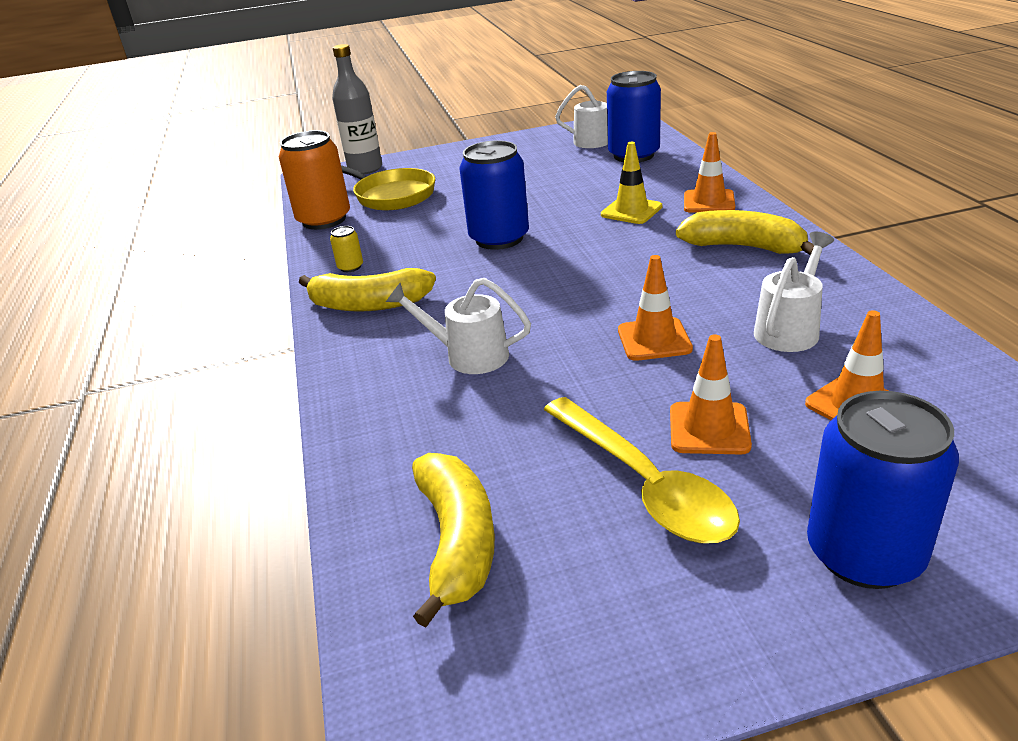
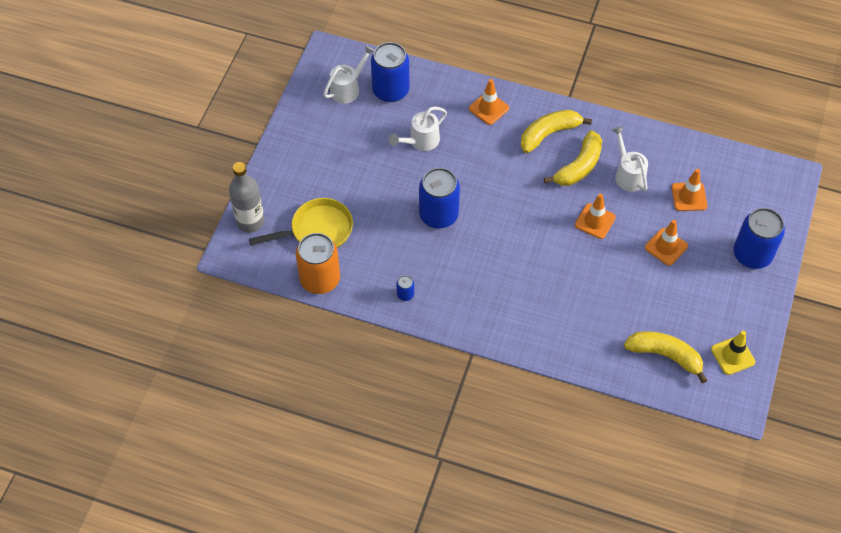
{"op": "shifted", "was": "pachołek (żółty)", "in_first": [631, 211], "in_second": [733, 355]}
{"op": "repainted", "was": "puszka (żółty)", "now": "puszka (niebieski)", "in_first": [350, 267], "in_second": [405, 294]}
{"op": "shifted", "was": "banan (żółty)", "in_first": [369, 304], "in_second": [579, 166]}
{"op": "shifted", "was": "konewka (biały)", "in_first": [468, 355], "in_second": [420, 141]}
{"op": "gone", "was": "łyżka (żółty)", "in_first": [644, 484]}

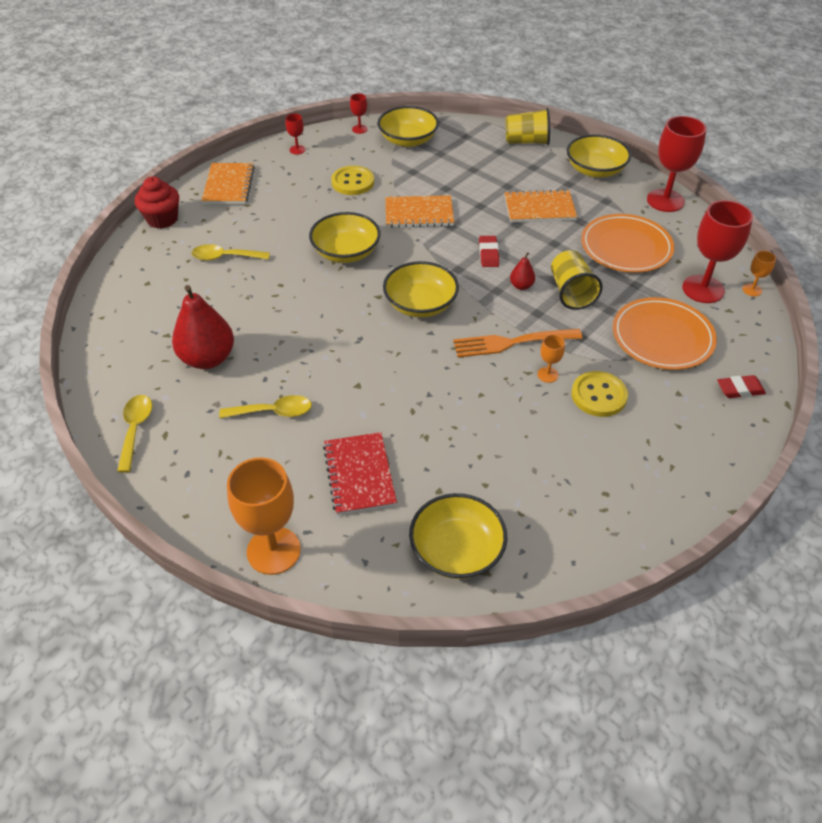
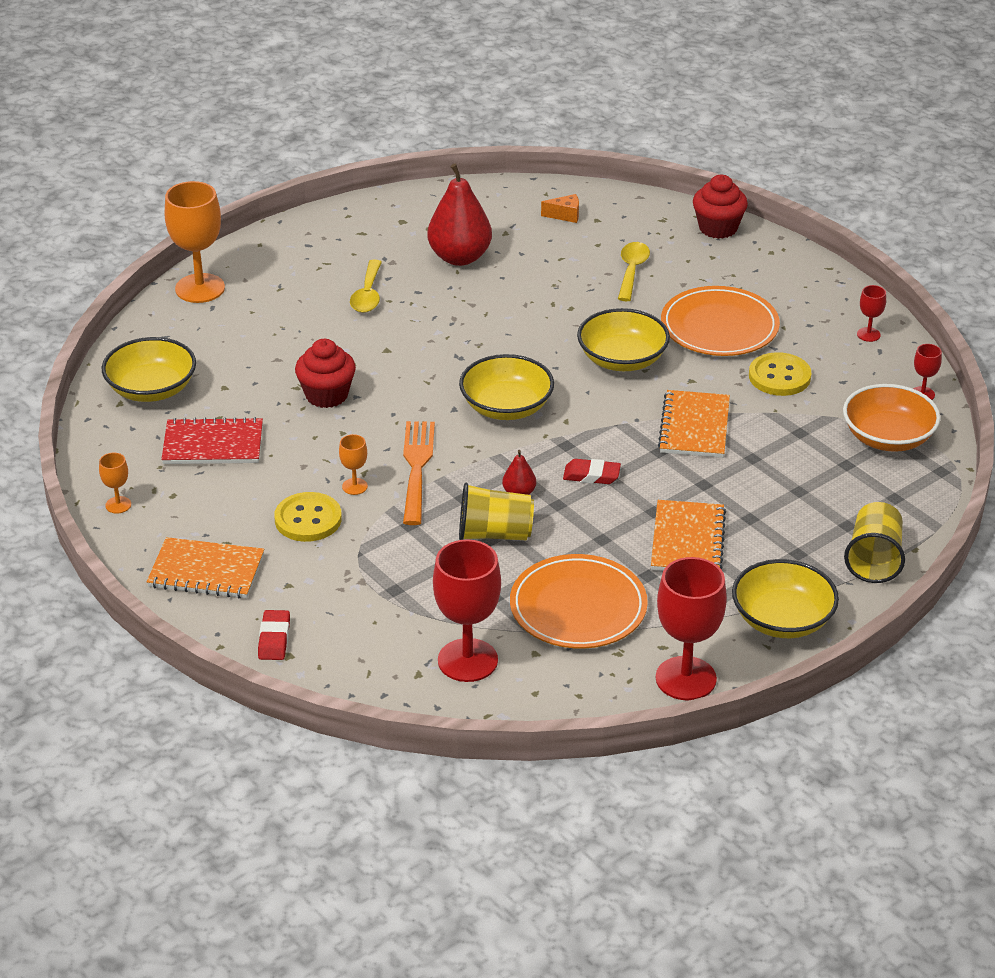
{"op": "repainted", "was": "miska (żółty)", "now": "miska (pomarańczowy)", "in_first": [408, 140], "in_second": [888, 437]}
{"op": "shifted", "was": "zeszyt (pomarańczowy)", "in_first": [229, 185], "in_second": [206, 571]}
{"op": "shifted", "was": "kielich (pomarańczowy)", "in_first": [752, 290], "in_second": [118, 505]}
{"op": "shifted", "was": "talerz (pomarańczowy)", "in_first": [662, 337], "in_second": [719, 327]}
{"op": "gone", "was": "łyżka (żółty)", "in_first": [135, 430]}
{"op": "shifted", "was": "zeszyt (czerwony)", "in_first": [359, 475], "in_second": [213, 444]}
{"op": "new", "now": "ser (pomarańczowy)", "in_second": [565, 215]}
{"op": "new", "now": "muffinka (czerwony)", "in_second": [326, 395]}

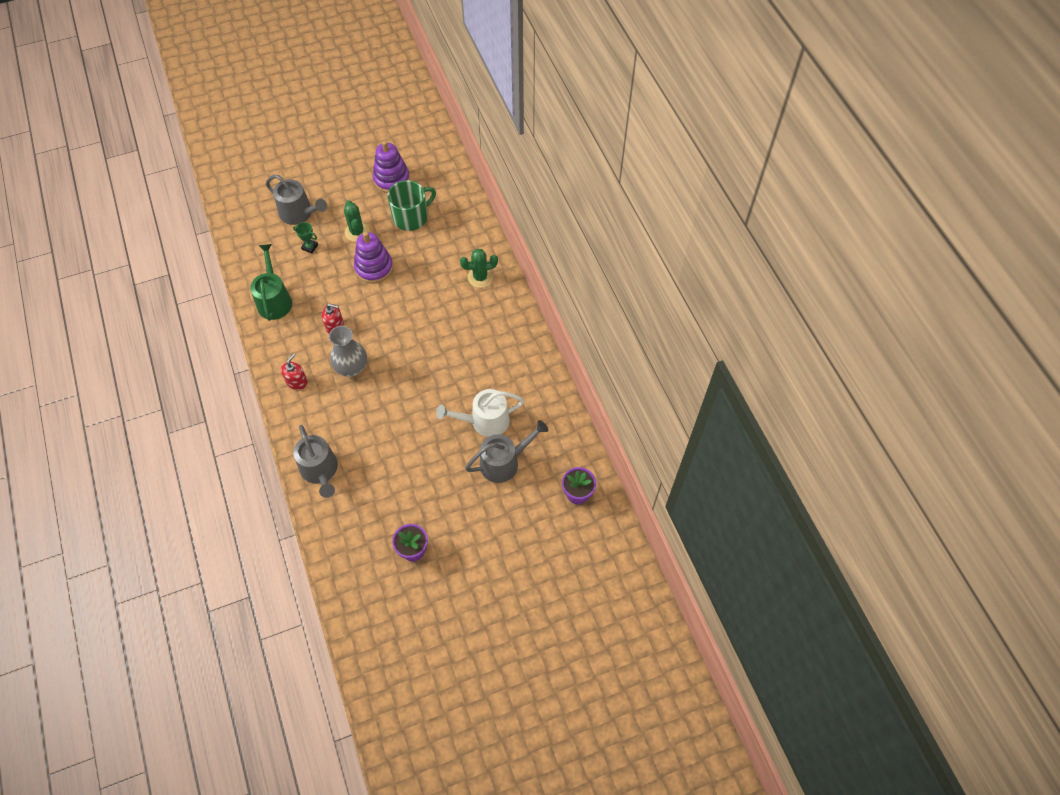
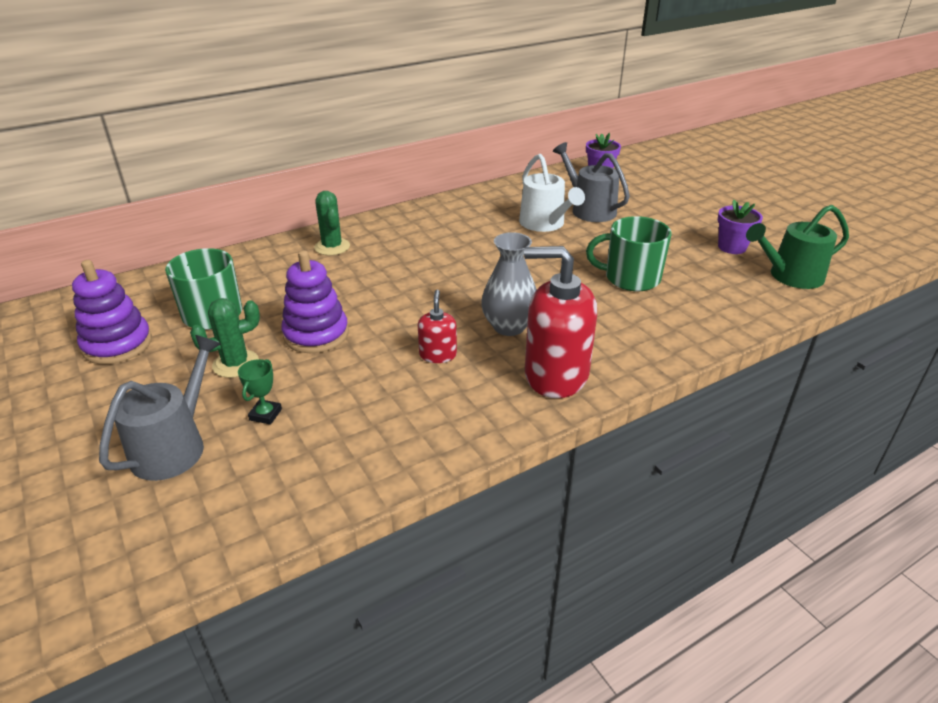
{"op": "shifted", "was": "konewka (zielony)", "in_first": [274, 300], "in_second": [790, 276]}
{"op": "scaled", "was": "dozownik mydła (czerwony)", "in_first": [297, 382], "in_second": [555, 375], "ratio": 2.04}
{"op": "gone", "was": "konewka (szary)", "in_first": [320, 470]}
{"op": "new", "now": "kubek (zielony)", "in_second": [630, 278]}

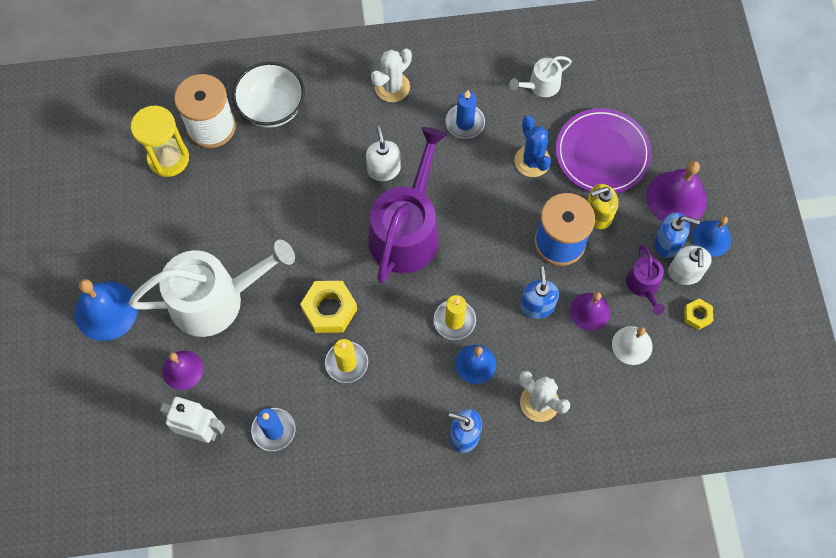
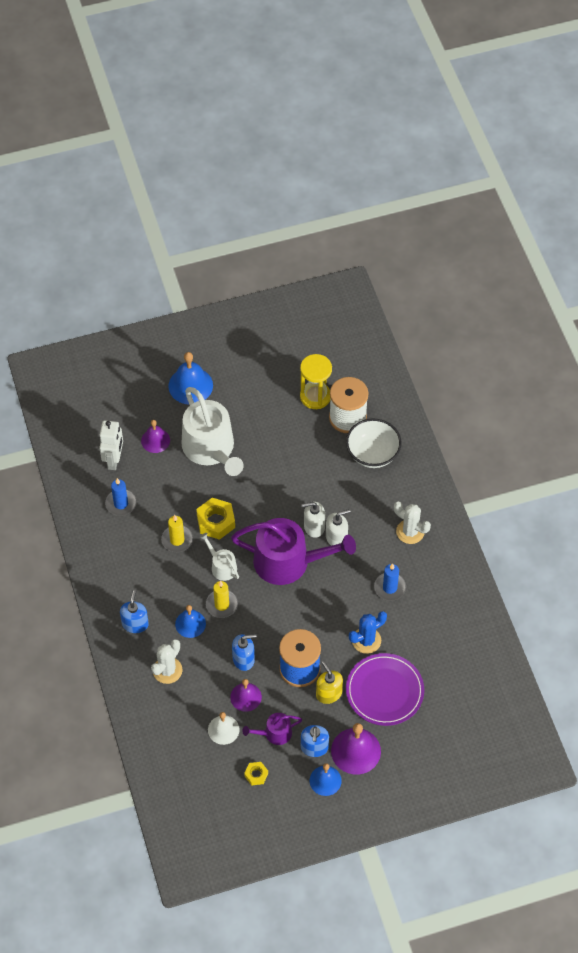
{"op": "shifted", "was": "konewka (biały)", "in_first": [540, 85], "in_second": [221, 566]}
{"op": "shifted", "was": "dozownik mydła (biały)", "in_first": [684, 273], "in_second": [314, 527]}

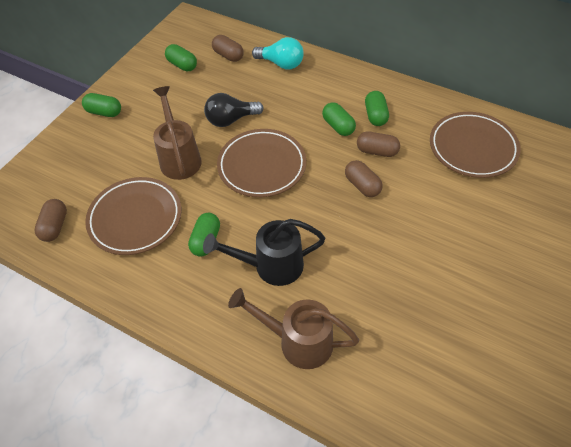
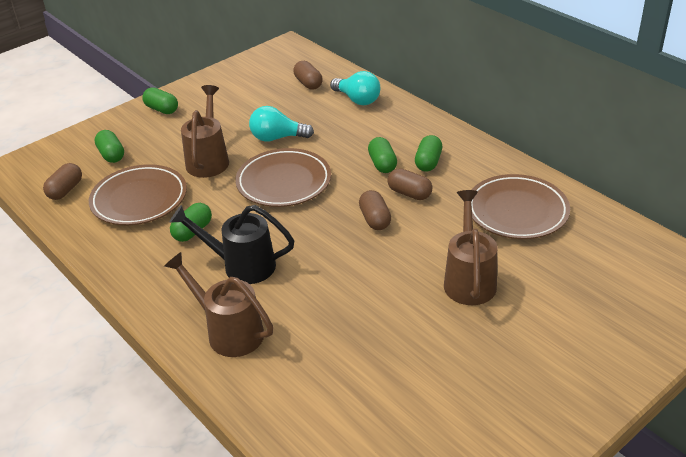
{"op": "shifted", "was": "kapsułka (zielony)", "in_first": [182, 65], "in_second": [111, 155]}
{"op": "repainted", "was": "żarówka (czarny)", "now": "żarówka (turkusowy)", "in_first": [231, 120], "in_second": [277, 138]}
{"op": "new", "now": "konewka (brązowy)", "in_second": [469, 279]}

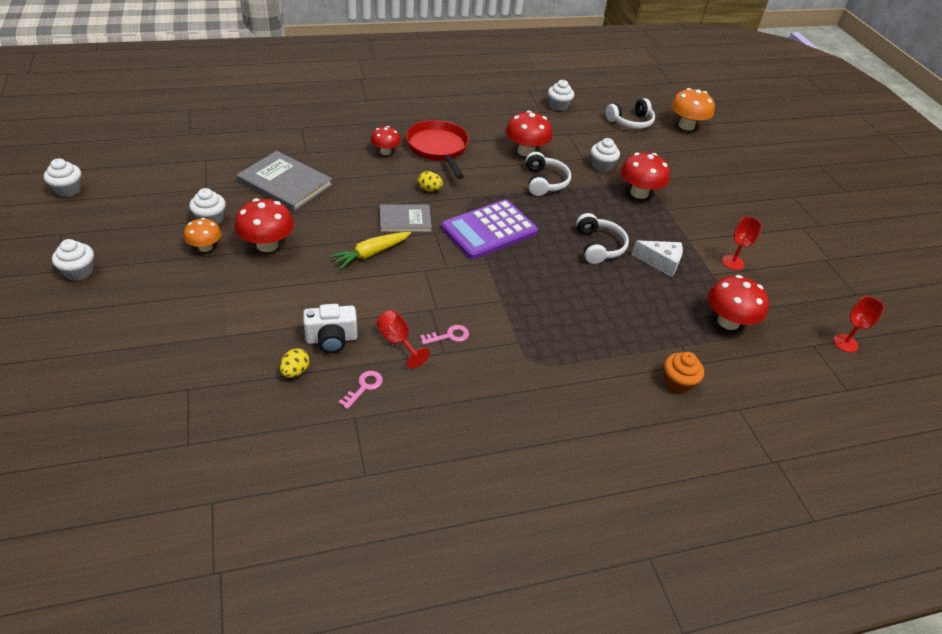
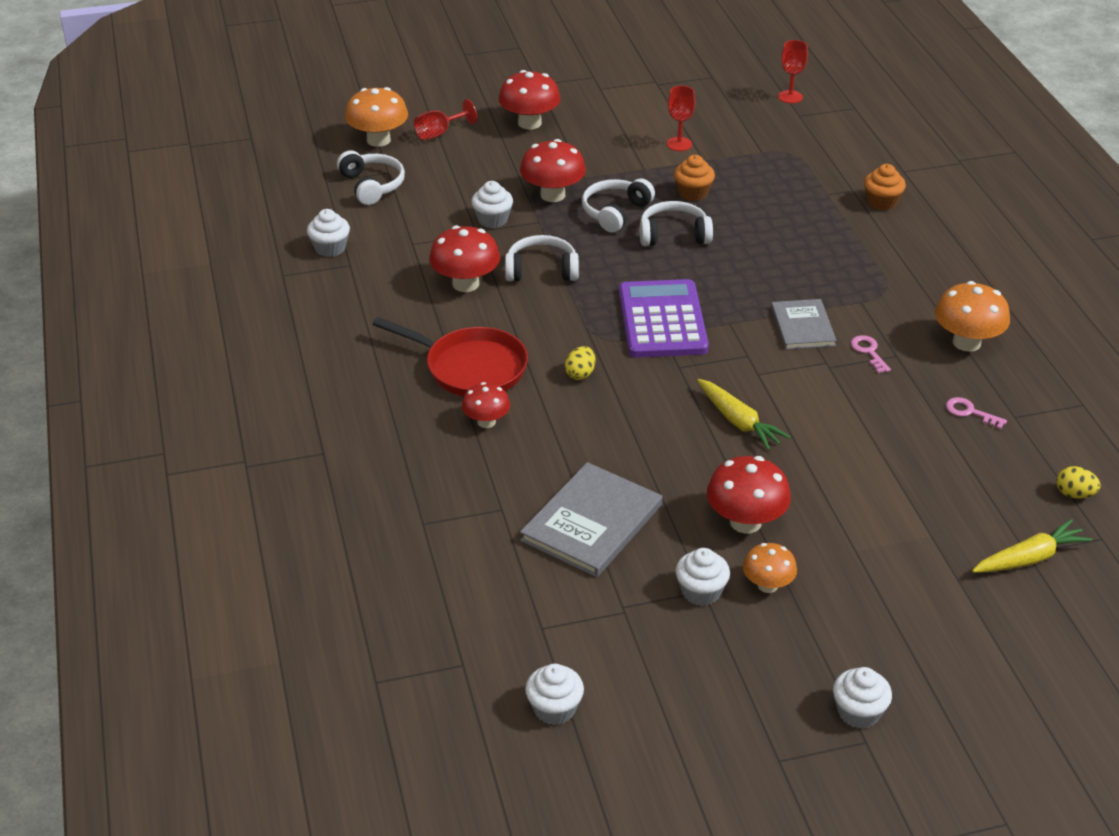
{"op": "rotated", "was": "patelnia (czerwony)", "in_first": [438, 148], "in_second": [470, 368], "clockwise": -135}
{"op": "shifted", "was": "muffinka (biały)", "in_first": [68, 189], "in_second": [554, 709]}
{"op": "rotated", "was": "kalkulator (fioletowy)", "in_first": [489, 230], "in_second": [662, 320], "clockwise": -150}
{"op": "shifted", "was": "książka (szary)", "in_first": [405, 220], "in_second": [802, 326]}
{"op": "swapped", "was": "ser (biały)", "now": "muffinka (pomarańczowy)", "in_first": [660, 262], "in_second": [693, 193]}
{"op": "shifted", "was": "grzyb (czerwony)", "in_first": [728, 321], "in_second": [529, 123]}
{"op": "gone", "was": "aparat fotograficzny (biały)", "in_first": [331, 339]}
{"op": "shifted", "was": "kielich (czerwony)", "in_first": [398, 342], "in_second": [439, 133]}
{"op": "shifted", "was": "jajko (żółty)", "in_first": [295, 371], "in_second": [1074, 494]}
{"op": "new", "now": "słuchawki (biały)", "in_second": [615, 212]}
{"op": "new", "now": "grzyb (pomarańczowy)", "in_second": [966, 342]}
{"op": "new", "now": "marchewka (żółty)", "in_second": [1029, 558]}

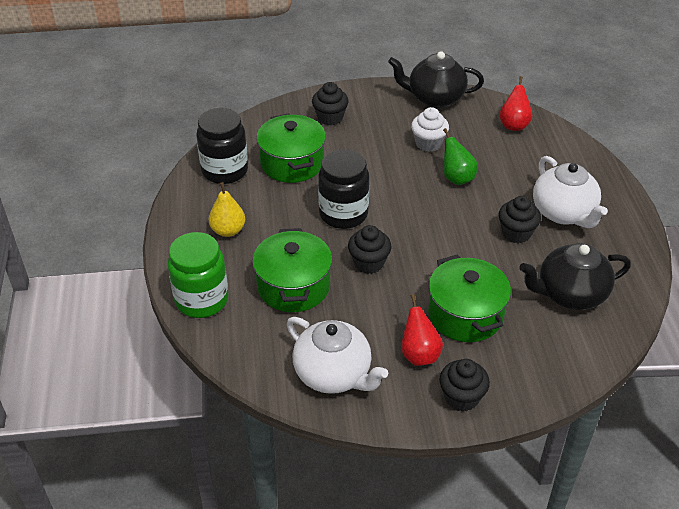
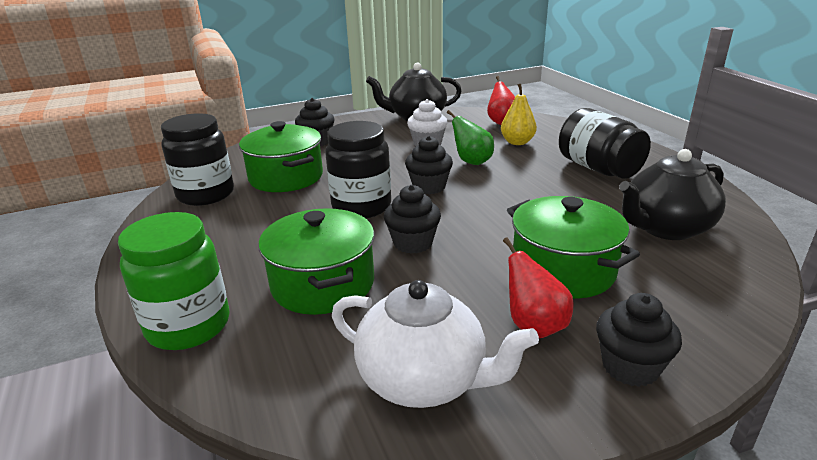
{"op": "swapped", "was": "imbryk (biały)", "now": "słoik (czarny)", "in_first": [564, 213], "in_second": [598, 168]}
{"op": "shifted", "was": "gruszka (żółty)", "in_first": [228, 230], "in_second": [517, 142]}
{"op": "shifted", "was": "muffinka (czarny)", "in_first": [516, 233], "in_second": [429, 187]}

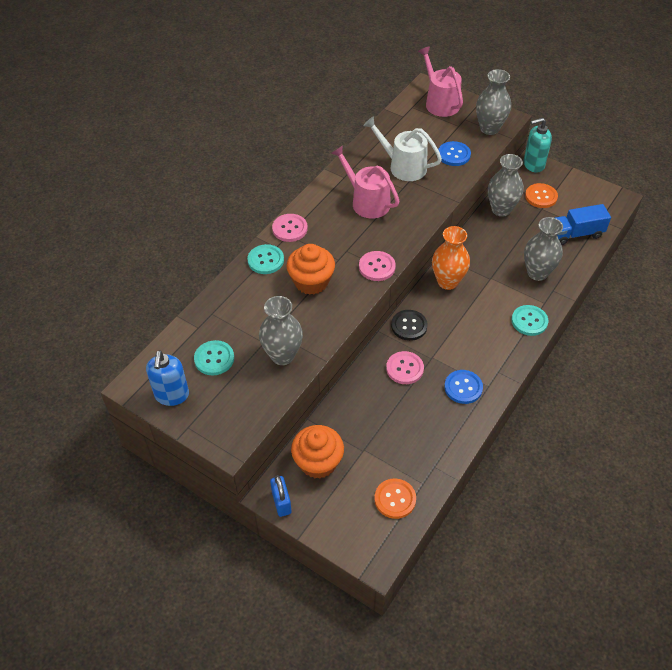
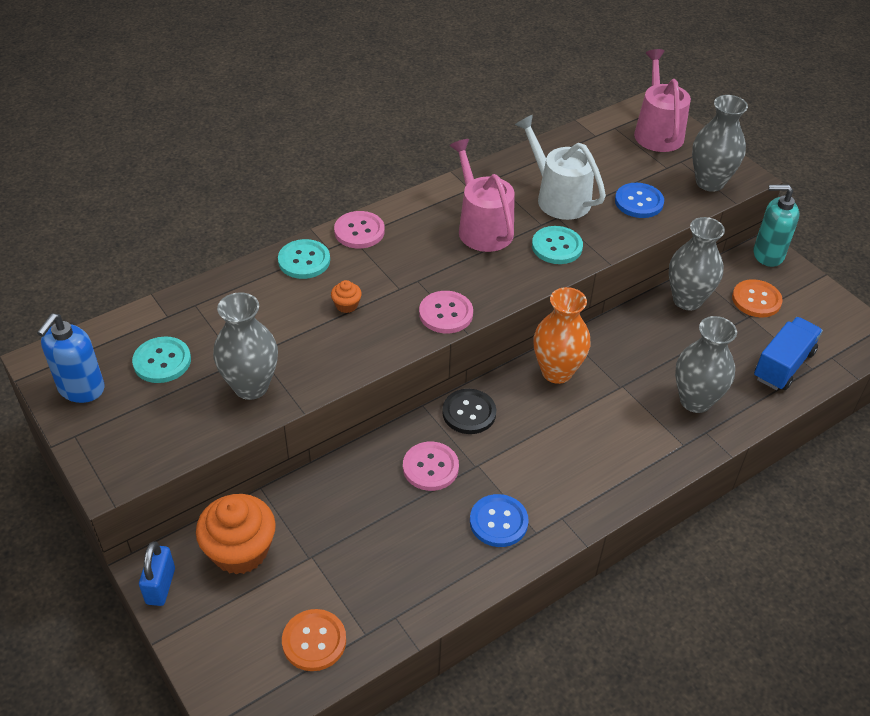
{"op": "rotated", "was": "ciężarówka (niebieski)", "in_first": [576, 234], "in_second": [783, 365], "clockwise": 120}
{"op": "scaled", "was": "muffinka (pomarańczowy)", "in_first": [311, 282], "in_second": [346, 305], "ratio": 0.44}
{"op": "shifted", "was": "guzik (turkusowy)", "in_first": [529, 321], "in_second": [557, 247]}

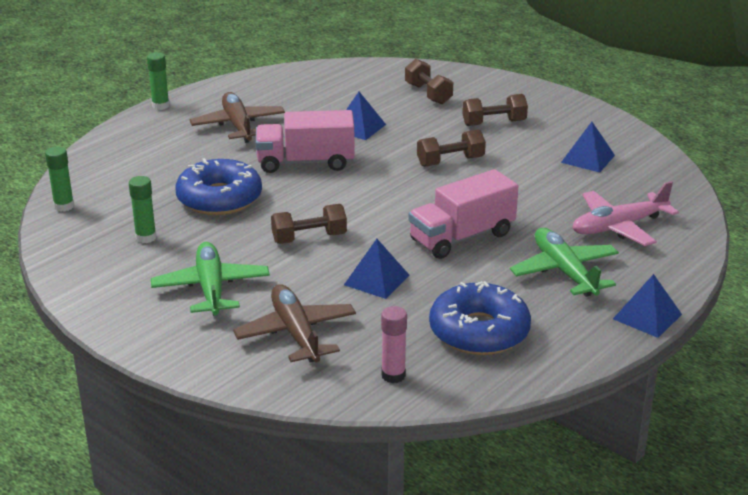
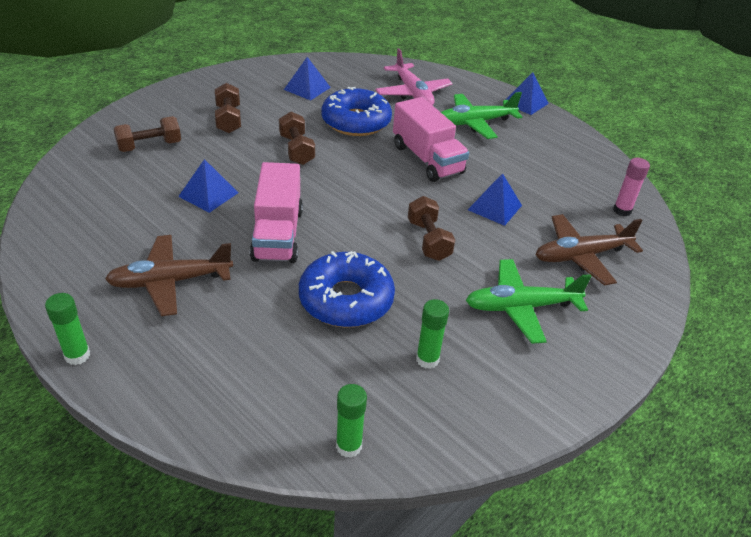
{"op": "shifted", "was": "donut (niebieski)", "in_first": [479, 331], "in_second": [356, 122]}

